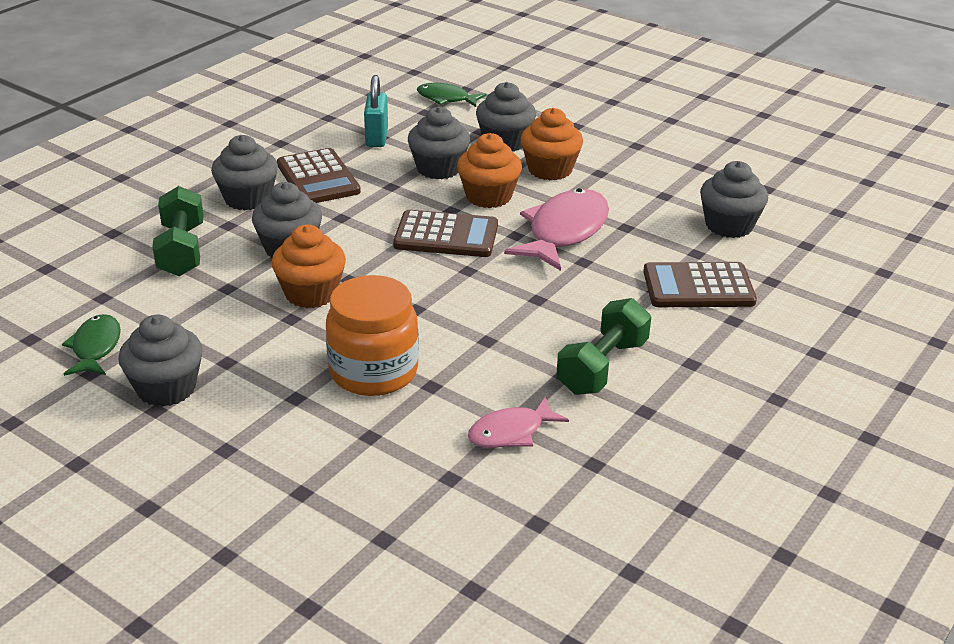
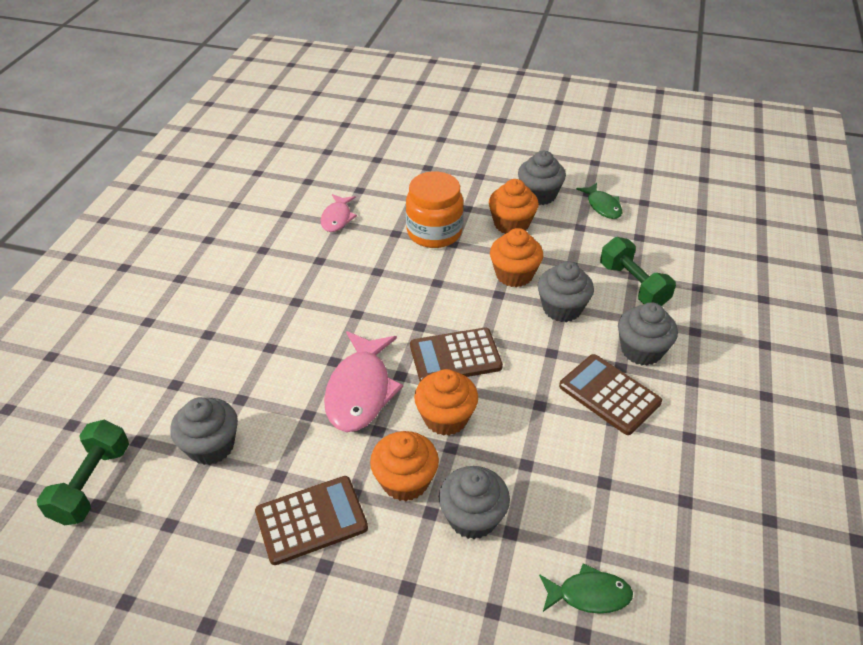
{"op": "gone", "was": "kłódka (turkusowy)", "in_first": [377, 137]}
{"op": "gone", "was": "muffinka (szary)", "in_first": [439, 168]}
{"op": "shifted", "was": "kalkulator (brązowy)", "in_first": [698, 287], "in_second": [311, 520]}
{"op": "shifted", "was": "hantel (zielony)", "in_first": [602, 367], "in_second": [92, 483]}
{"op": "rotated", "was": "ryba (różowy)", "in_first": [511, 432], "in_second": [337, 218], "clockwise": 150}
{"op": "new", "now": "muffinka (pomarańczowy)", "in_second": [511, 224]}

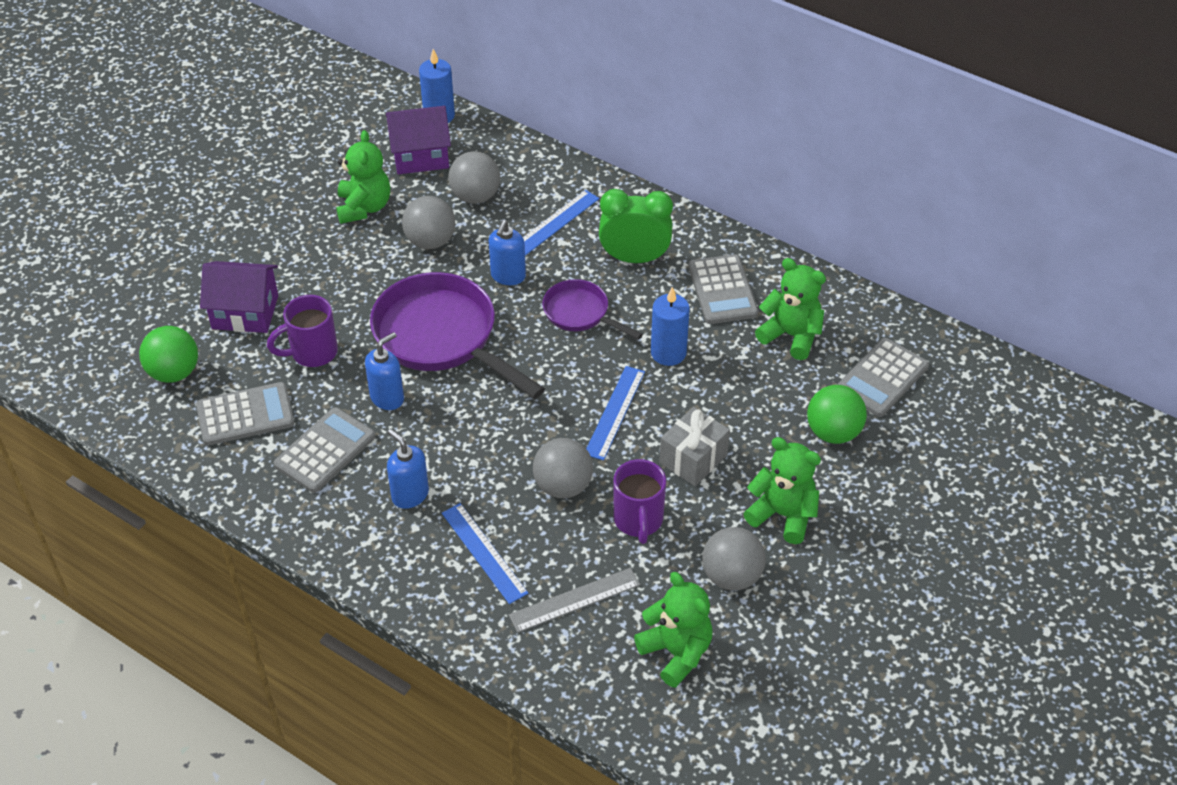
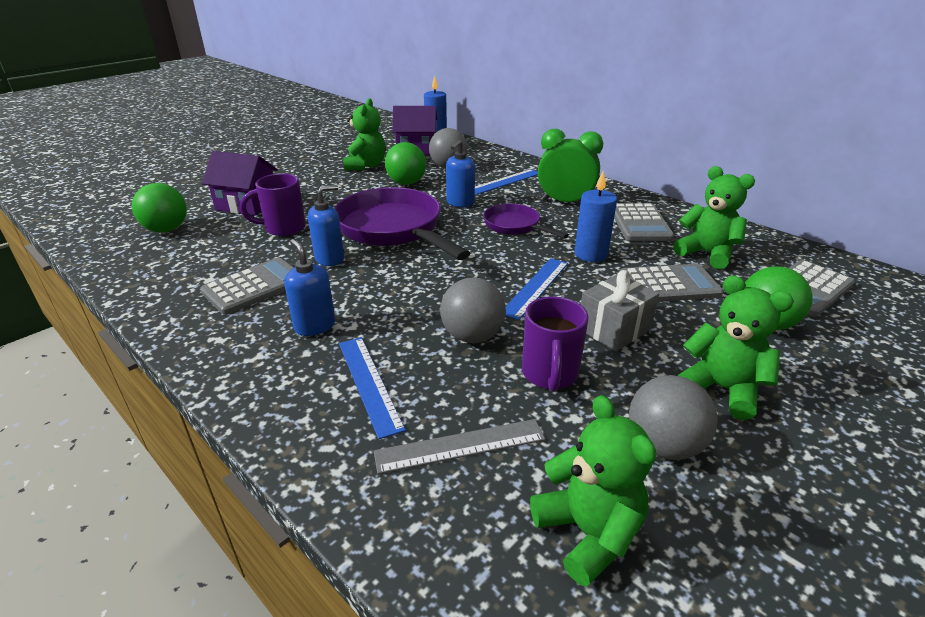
{"op": "repainted", "was": "piłka (szary)", "now": "piłka (zielony)", "in_first": [430, 241], "in_second": [406, 183]}
{"op": "shifted", "was": "kalkulator (szary)", "in_first": [245, 415], "in_second": [669, 285]}

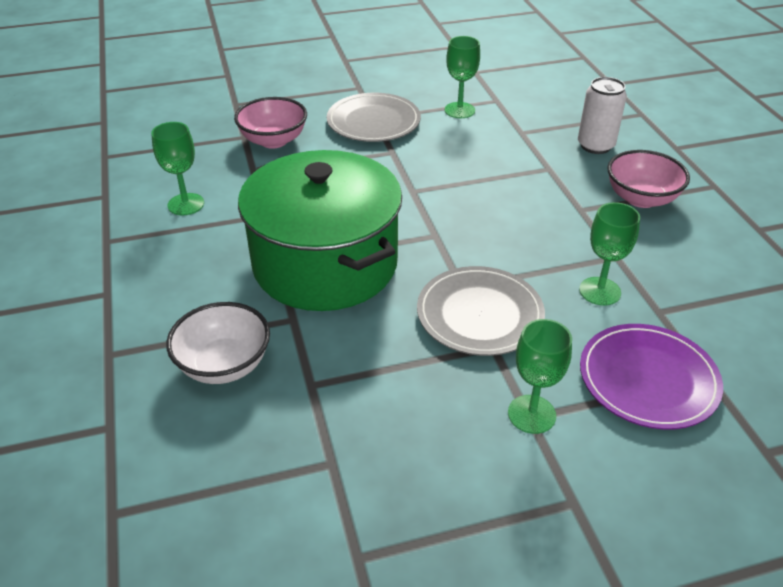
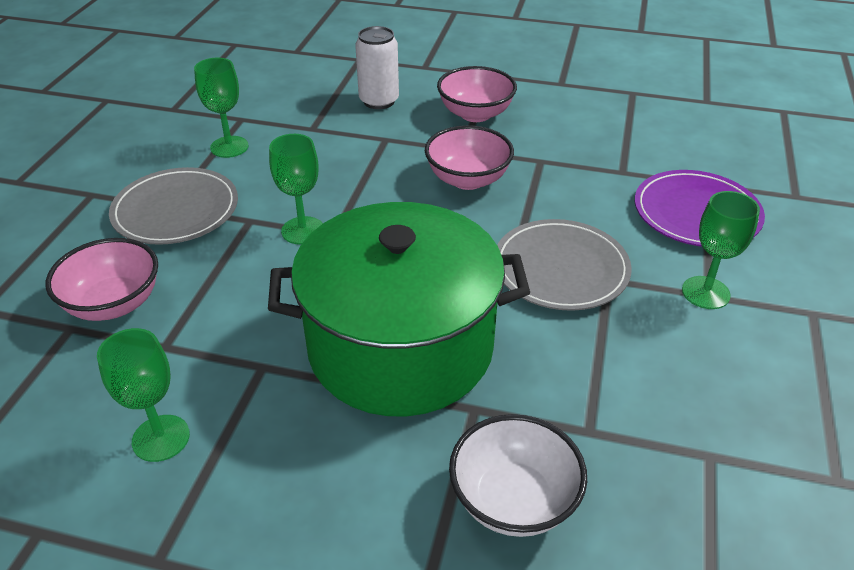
{"op": "shifted", "was": "kielich (zielony)", "in_first": [600, 291], "in_second": [303, 230]}
{"op": "new", "now": "miska (różowy)", "in_second": [468, 179]}

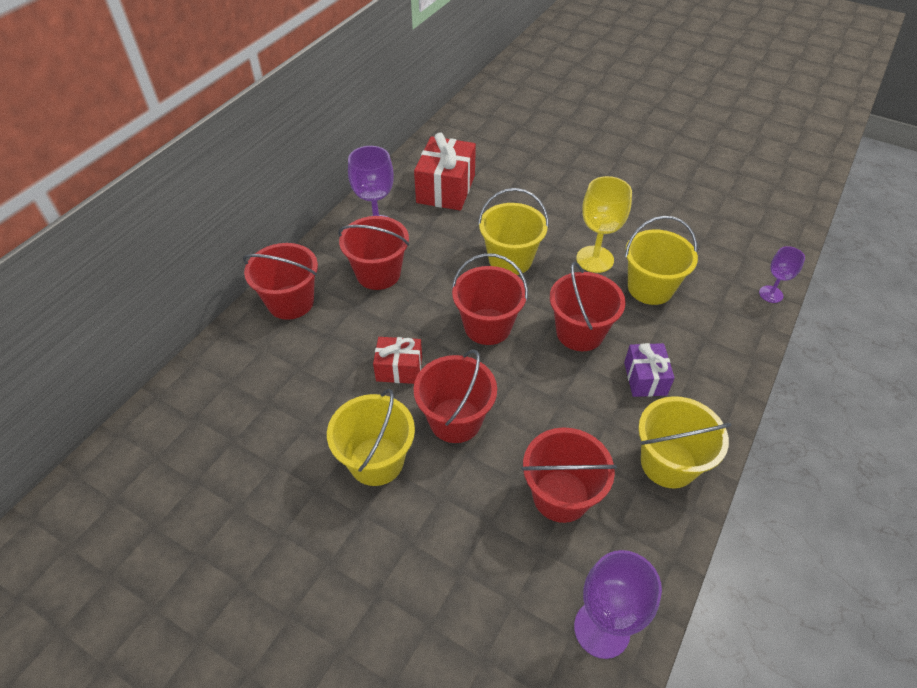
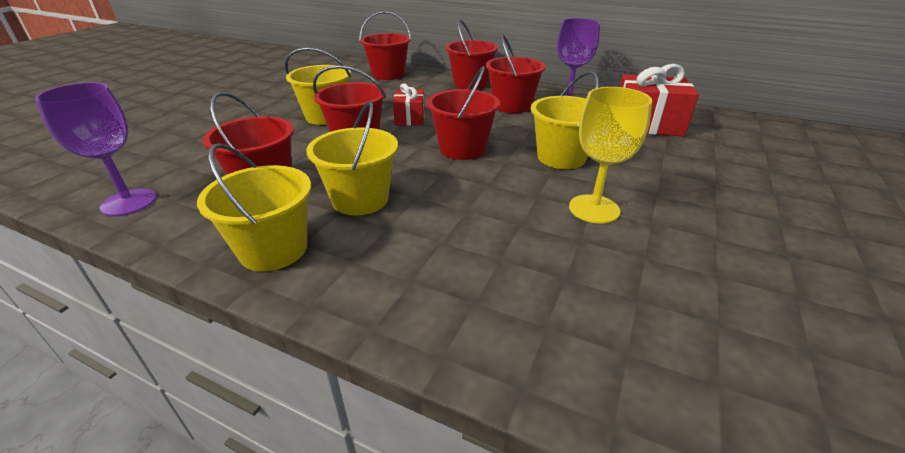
{"op": "shifted", "was": "wiadro (żółty)", "in_first": [650, 288], "in_second": [360, 199]}
{"op": "gone", "was": "kielich (fioletowy)", "in_first": [771, 294]}
{"op": "shifted", "was": "wiadro (czerwony)", "in_first": [580, 332], "in_second": [388, 74]}
{"op": "gone", "was": "prezent (fioletowy)", "in_first": [645, 378]}

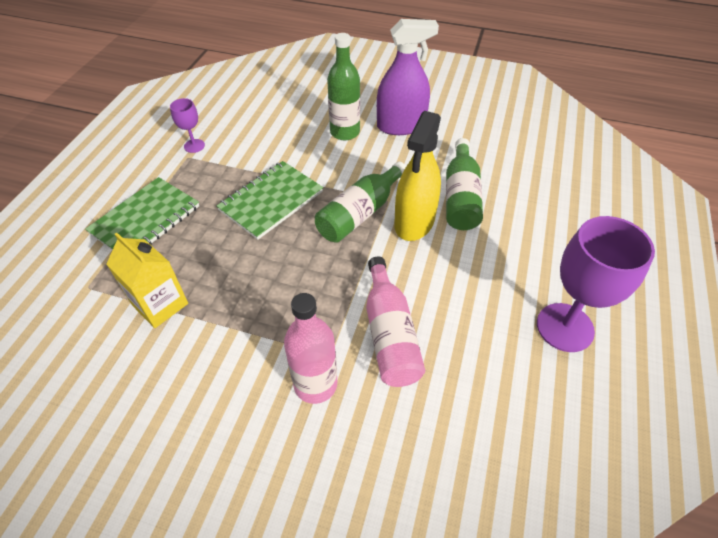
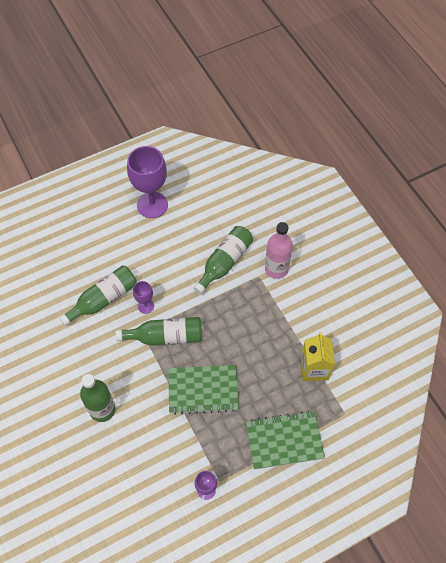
{"op": "gone", "was": "spryskiwacz (fioletowy)", "in_first": [401, 126]}
{"op": "swapped", "was": "spryskiwacz (żółty)", "now": "kielich (fioletowy)", "in_first": [414, 222], "in_second": [146, 306]}
{"op": "repainted", "was": "butelka (różowy)", "now": "butelka (zielony)", "in_first": [390, 334], "in_second": [224, 263]}

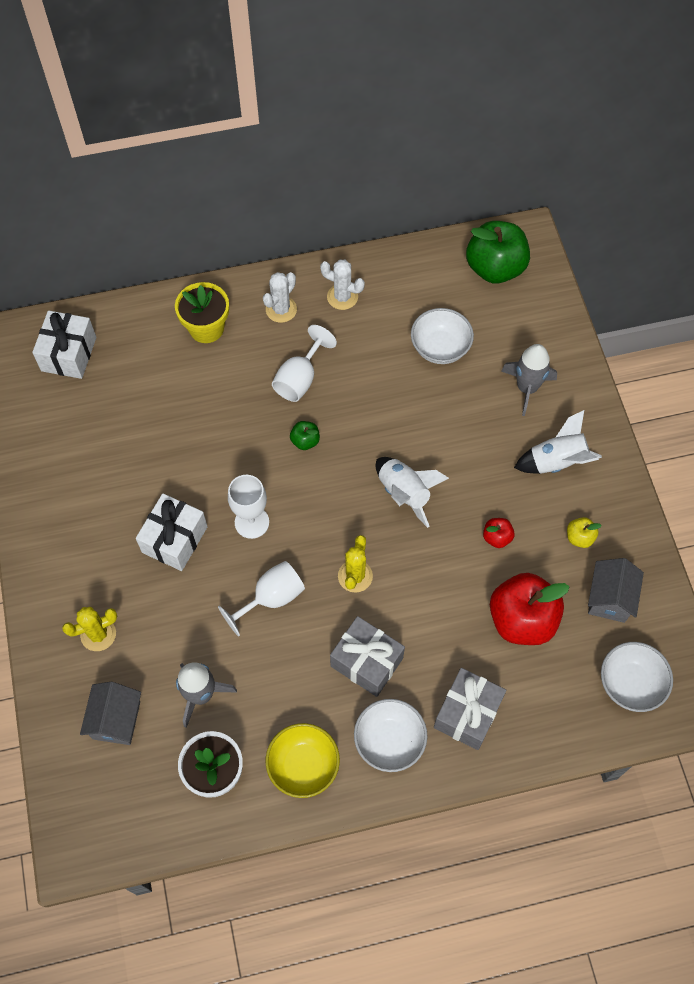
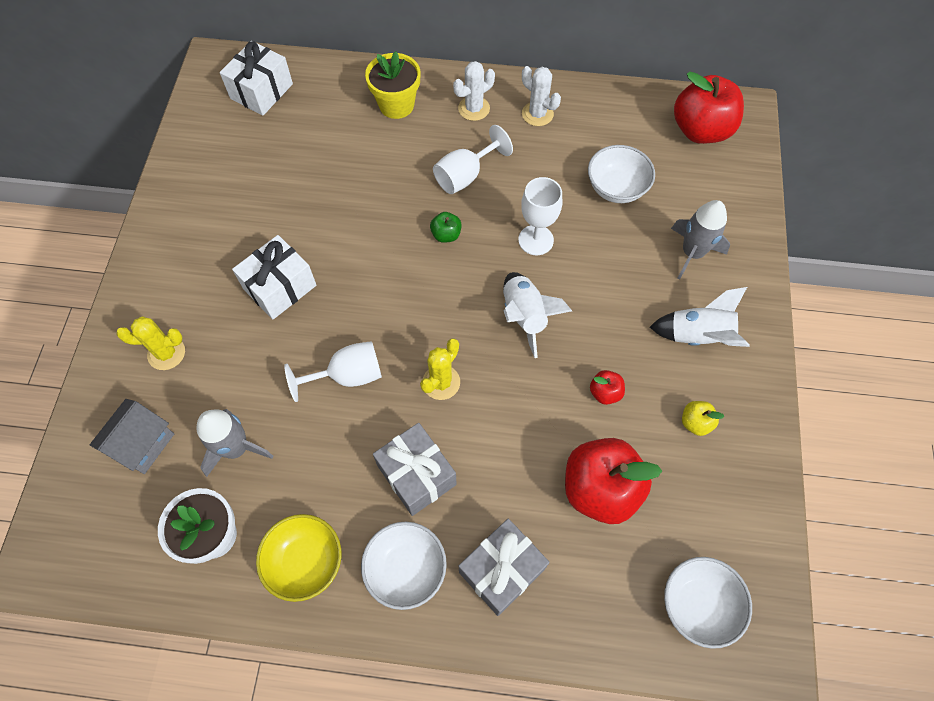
{"op": "repainted", "was": "jabłko (zielony)", "now": "jabłko (czerwony)", "in_first": [495, 268], "in_second": [700, 130]}
{"op": "shifted", "was": "kielich (biały)", "in_first": [252, 522], "in_second": [536, 240]}
{"op": "gone", "was": "domek (szary)", "in_first": [609, 598]}

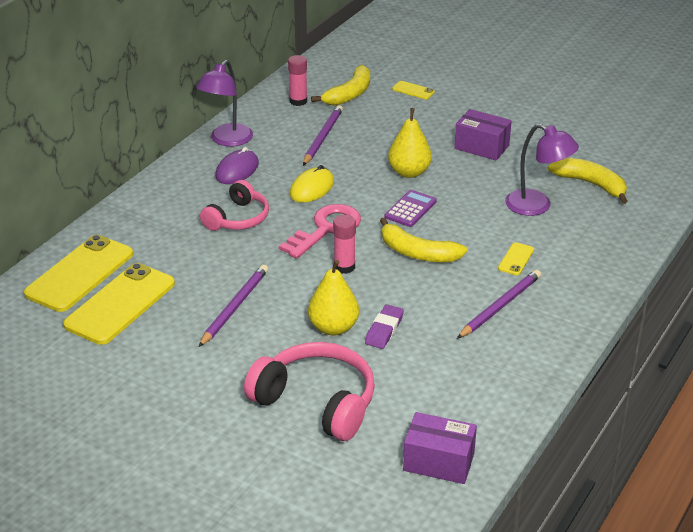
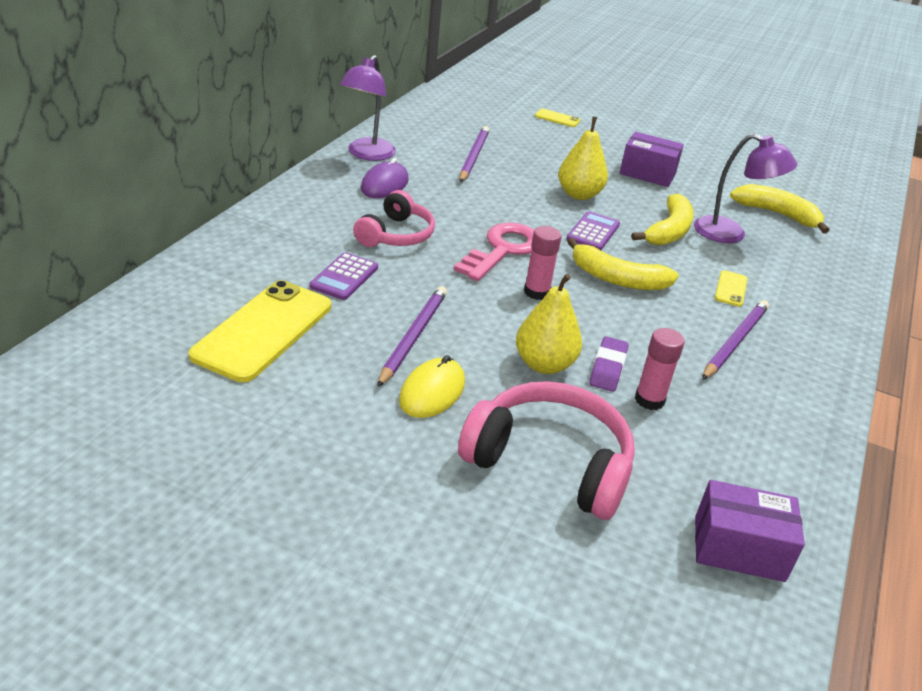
{"op": "shifted", "was": "klej w sztyfcie (różowy)", "in_first": [298, 101], "in_second": [649, 400]}
{"op": "shifted", "was": "banan (żółty)", "in_first": [349, 94], "in_second": [668, 231]}
{"op": "shifted", "was": "myszka (żółty)", "in_first": [312, 188], "in_second": [432, 391]}
{"op": "gone", "was": "telefon (żółty)", "in_first": [80, 274]}
{"op": "new", "now": "kalkulator (fioletowy)", "in_second": [344, 277]}

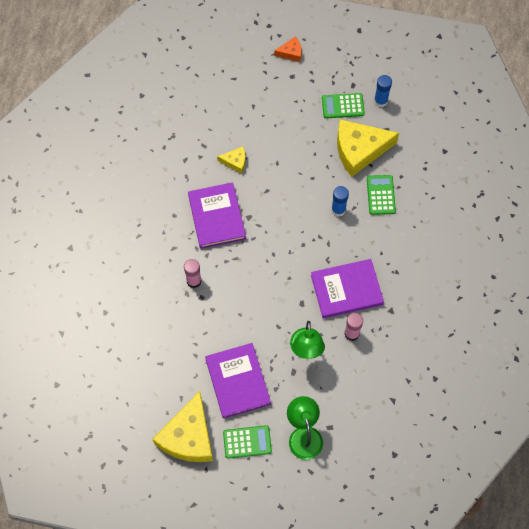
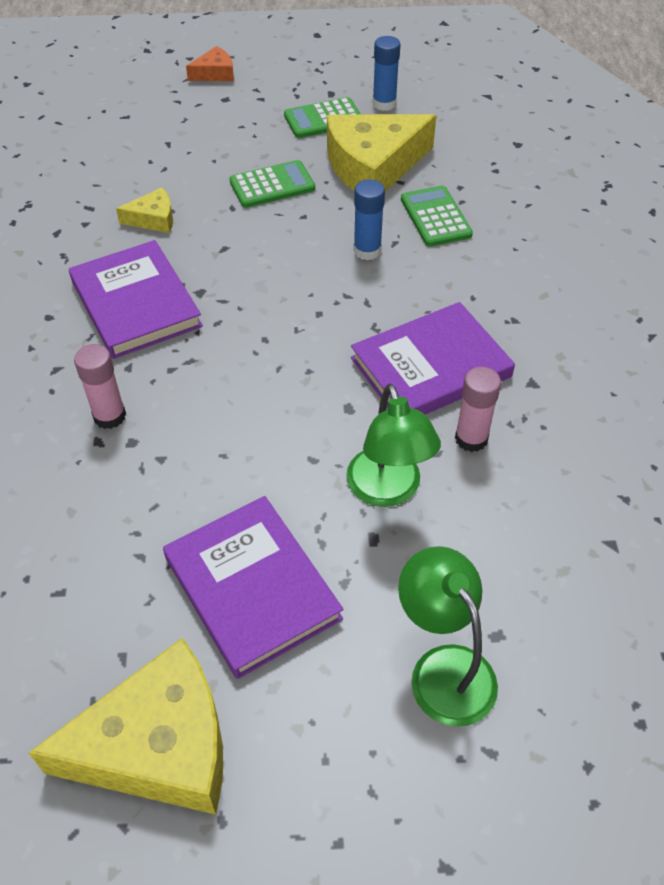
{"op": "rotated", "was": "ser (żółty)", "in_first": [188, 436], "in_second": [158, 745], "clockwise": -105}
{"op": "shifted", "was": "kalkulator (zielony)", "in_first": [247, 442], "in_second": [272, 185]}

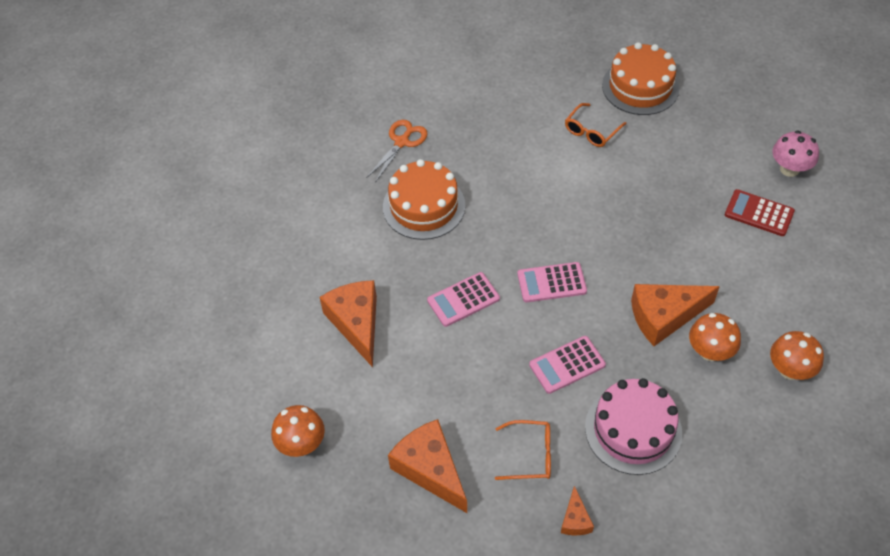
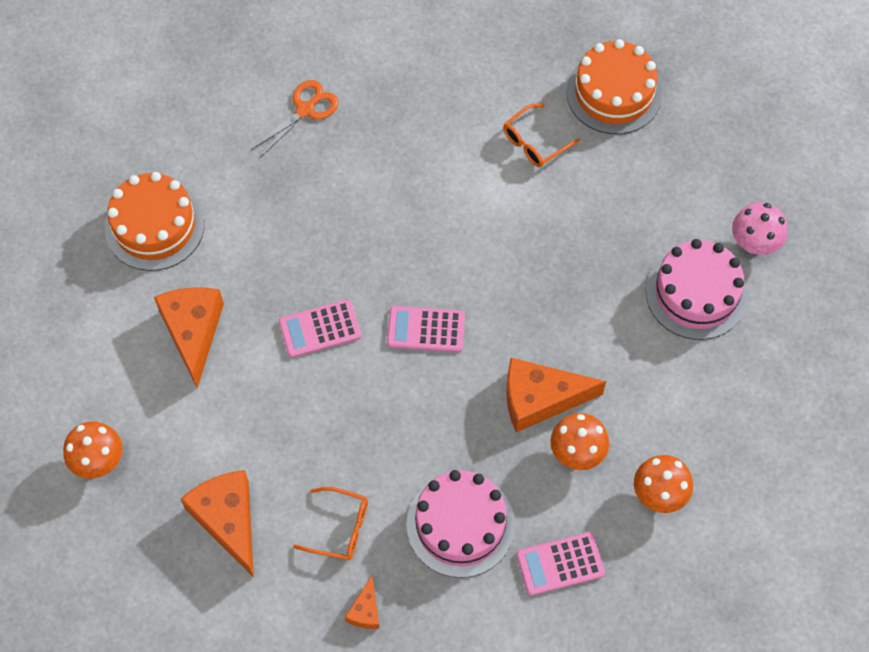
{"op": "shifted", "was": "tort (pomarańczowy)", "in_first": [424, 206], "in_second": [154, 226]}
{"op": "swapped", "was": "kalkulator (czerwony)", "now": "tort (różowy)", "in_first": [759, 213], "in_second": [696, 293]}
{"op": "shifted", "was": "kalkulator (różowy)", "in_first": [567, 365], "in_second": [560, 564]}

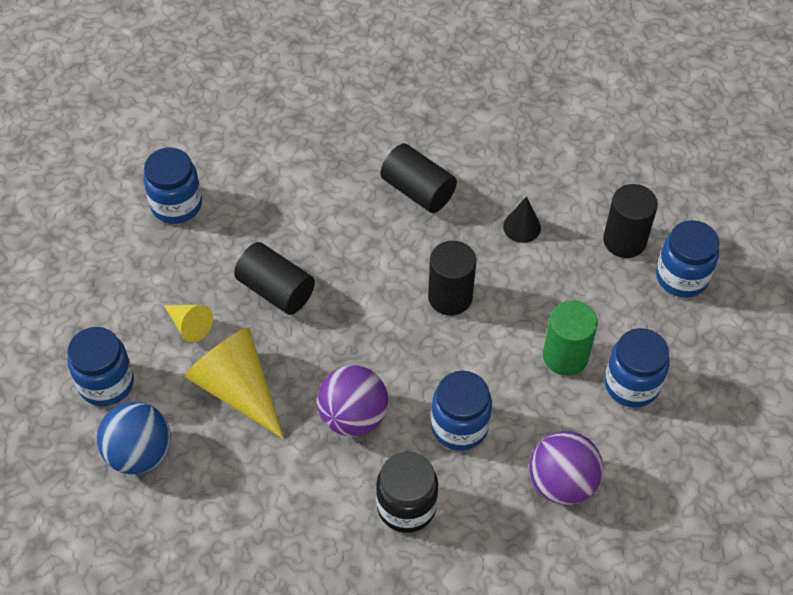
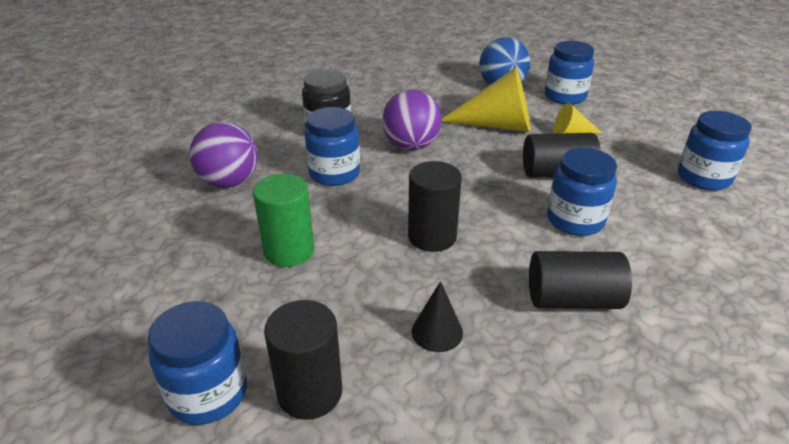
{"op": "shifted", "was": "słoik (niebieski)", "in_first": [631, 384], "in_second": [575, 220]}

